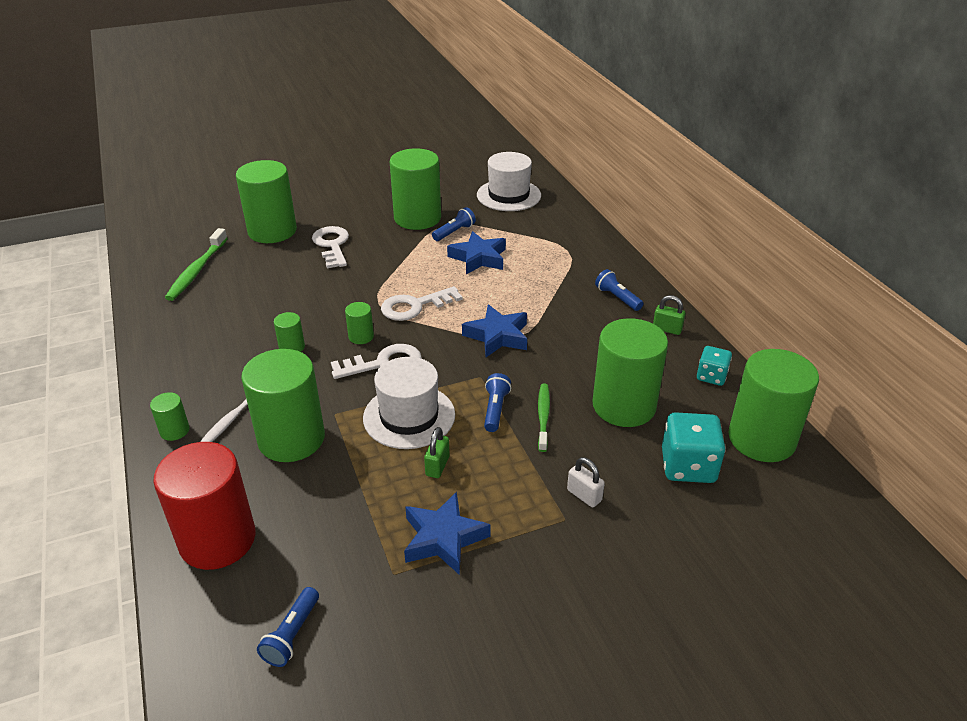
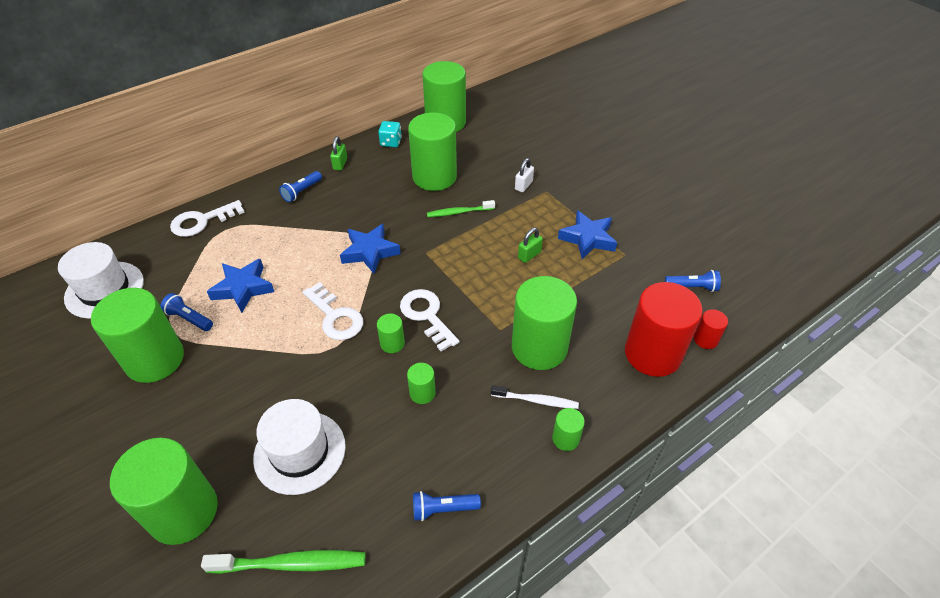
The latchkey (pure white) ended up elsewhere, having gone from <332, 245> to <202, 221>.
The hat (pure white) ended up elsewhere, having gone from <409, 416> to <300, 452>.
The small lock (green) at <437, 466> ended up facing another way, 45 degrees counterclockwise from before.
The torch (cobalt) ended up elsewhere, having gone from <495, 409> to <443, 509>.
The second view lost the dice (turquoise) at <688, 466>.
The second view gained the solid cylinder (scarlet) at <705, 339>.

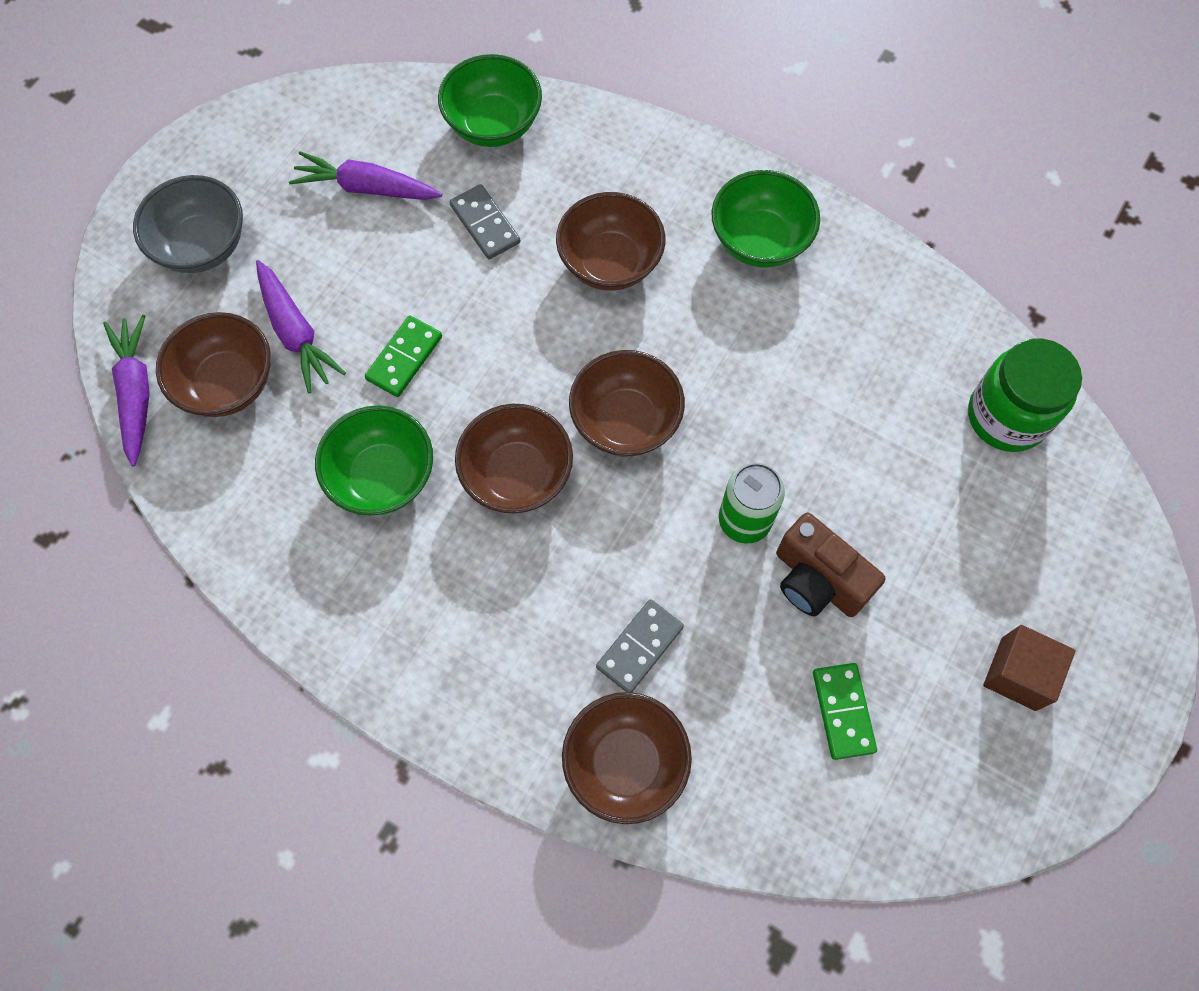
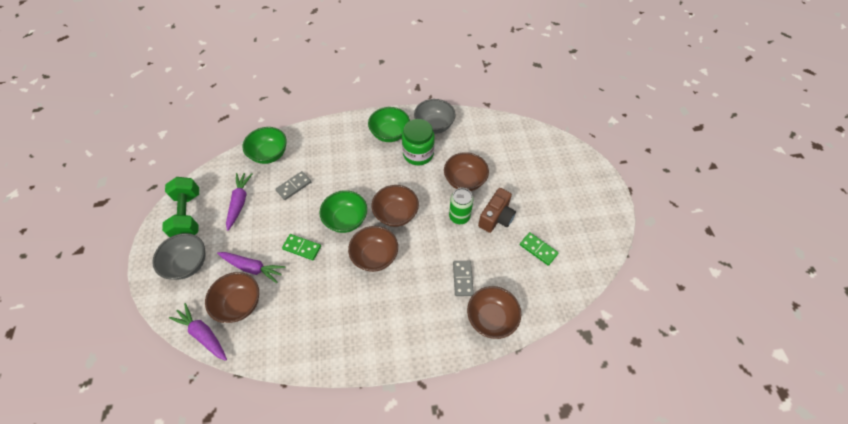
The toy carrot (purple) at <367, 188> ended up facing another way, 120 degrees clockwise from before.
The deep dish (green) ended up elsewhere, having gone from <382, 477> to <346, 220>.
The domino (green) at <404, 358> ended up facing another way, 60 degrees counterclockwise from before.
The domino (grey) at <485, 224> ended up facing another way, 60 degrees counterclockwise from before.
The deep dish (russet) ended up elsewhere, having gone from <610, 263> to <464, 181>.
The photo camera (russet) at <817, 580> ended up facing another way, 60 degrees counterclockwise from before.
The jar (green) ended up elsewhere, having gone from <1007, 416> to <418, 154>.
The second view lost the solid cube (russet) at <1018, 674>.
The second view gained the free weight (green) at <188, 215>.
The second view gained the deep dish (grey) at <434, 125>.

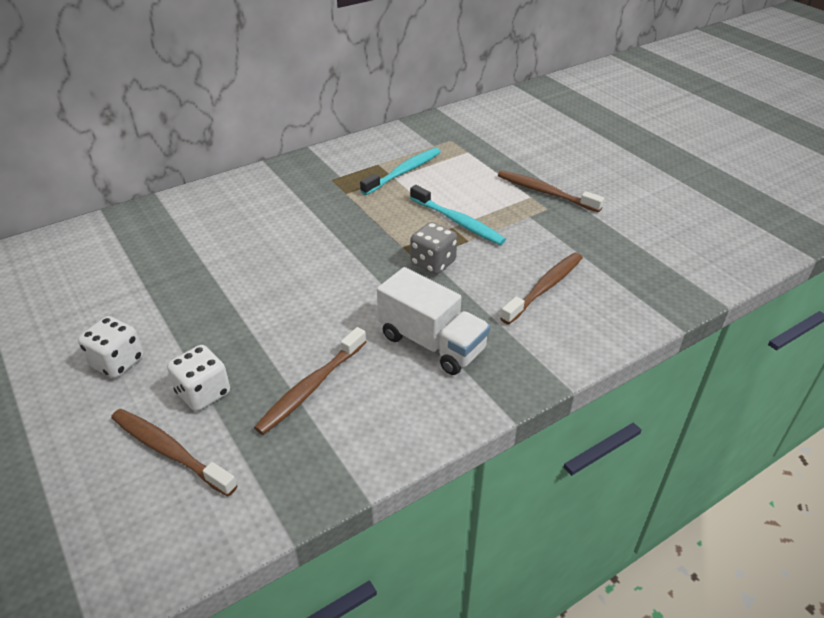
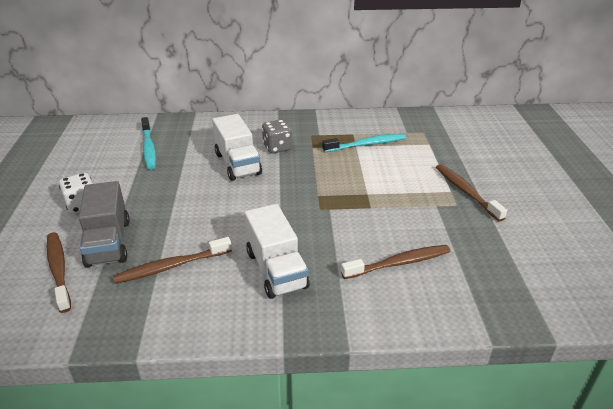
Where the dice (pure white) stood at <203, 393>, the truck (grey) came to stand at <108, 243>.
The toothbrush (turquoise) ended up elsewhere, having gone from <458, 222> to <149, 148>.
The dice (grey) ended up elsewhere, having gone from <433, 263> to <277, 147>.
The second view gained the truck (pure white) at <237, 164>.

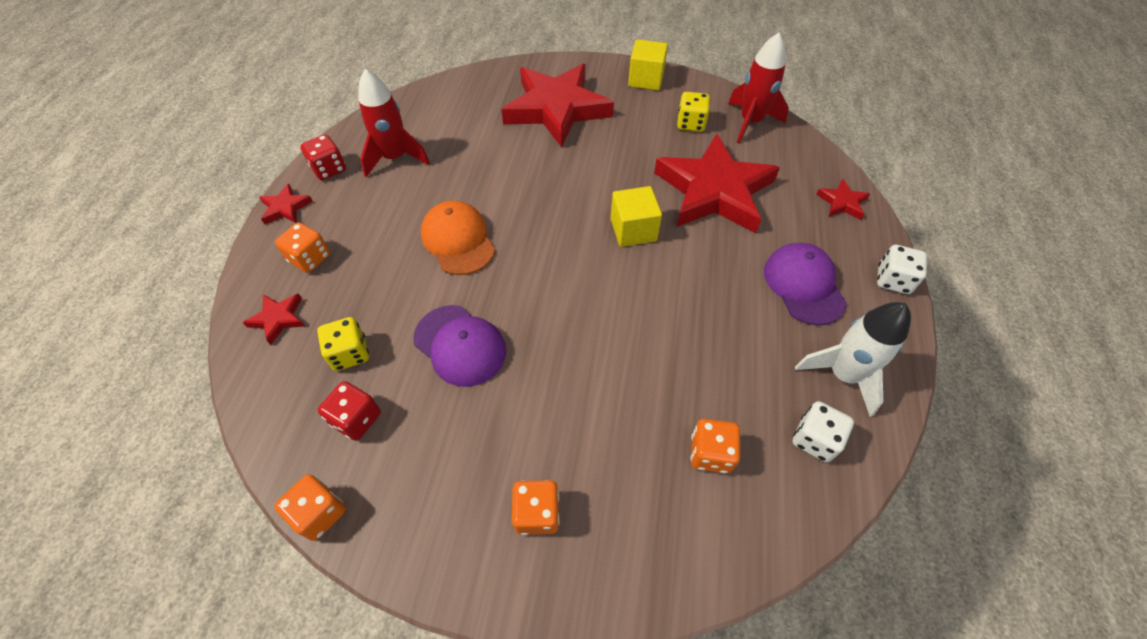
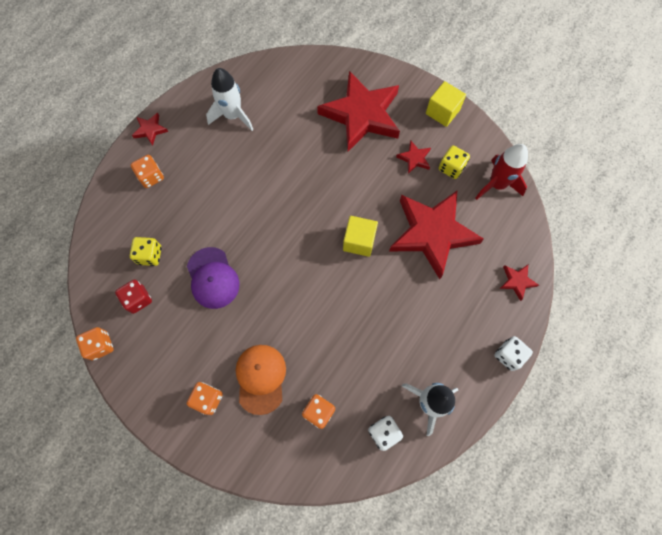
The star shape (scarlet) ended up elsewhere, having gone from <278, 318> to <414, 158>.
The second view lost the dice (scarlet) at <329, 169>.
What was the toy rocket (scarlet) at <395, 158> turned into the toy rocket (pure white) at <233, 116>.
The peaked cap (orange) ended up elsewhere, having gone from <458, 240> to <261, 378>.
The second view lost the peaked cap (purple) at <803, 285>.

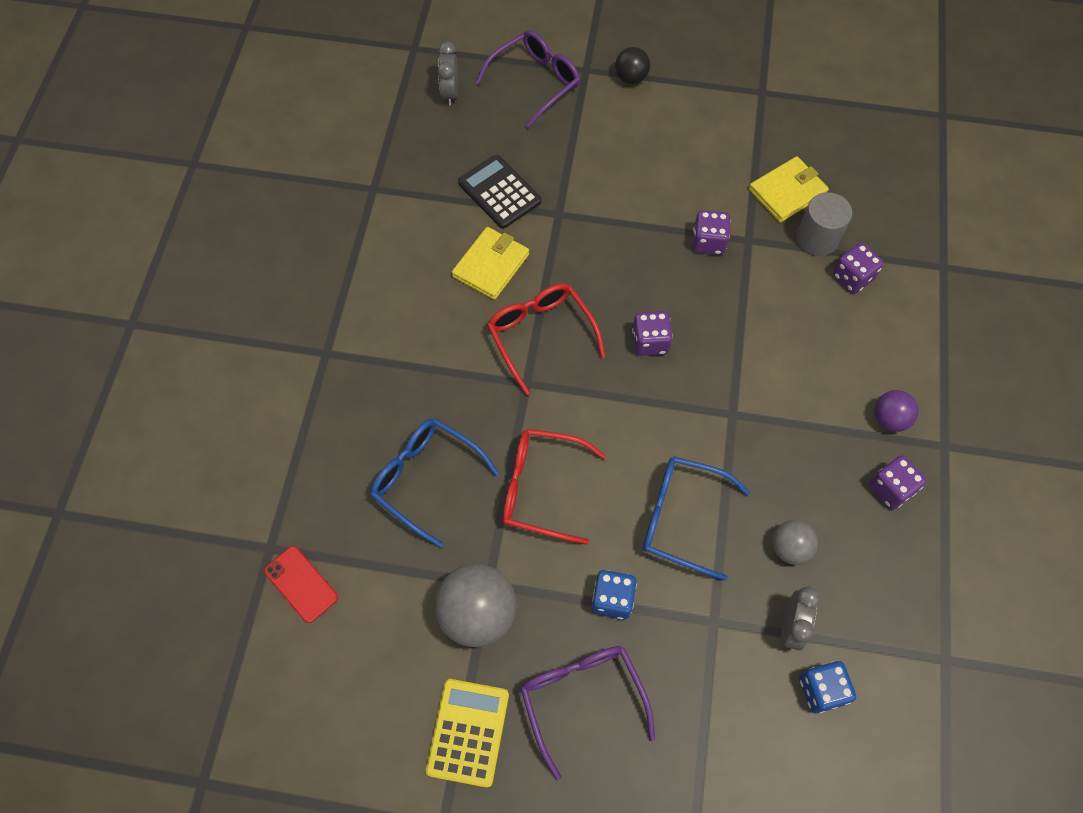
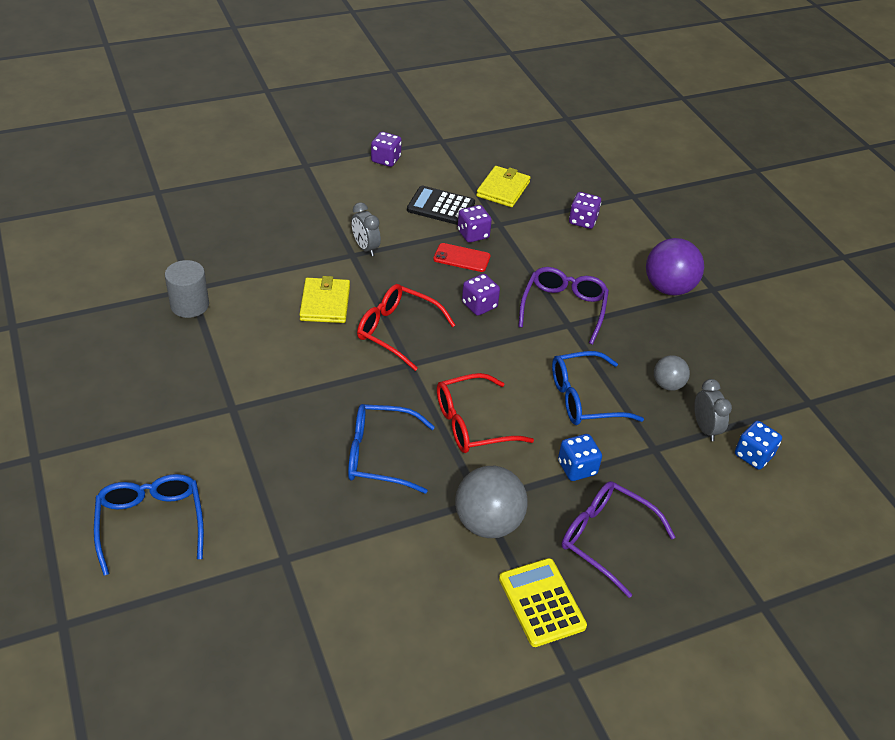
The mobile phone (scarlet) ended up elsewhere, having gone from <301, 584> to <461, 258>.
The clock (grey) ended up elsewhere, having gone from <450, 93> to <365, 248>.
The pocket calculator (black) ended up elsewhere, having gone from <499, 192> to <441, 207>.
The eyeglasses (purple) ended up elsewhere, having gone from <535, 82> to <563, 308>.
The second view lost the ball (black) at <631, 78>.
The solid cylinder (grey) ended up elsewhere, having gone from <817, 238> to <190, 305>.
The dice (purple) ended up elsewhere, having gone from <890, 489> to <386, 160>.
The size of the ball (purple) at <889, 419> changed by a factor of 1.77.
The second view gained the eyeglasses (cobalt) at <151, 523>.

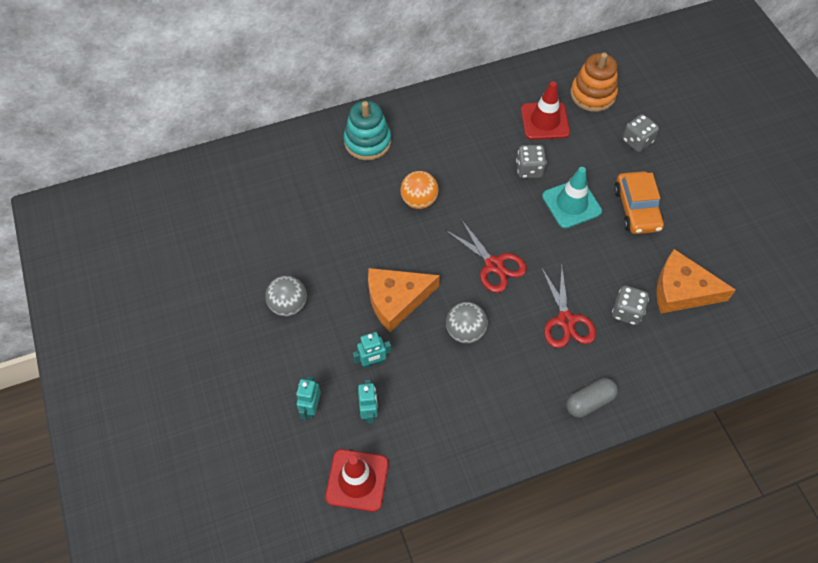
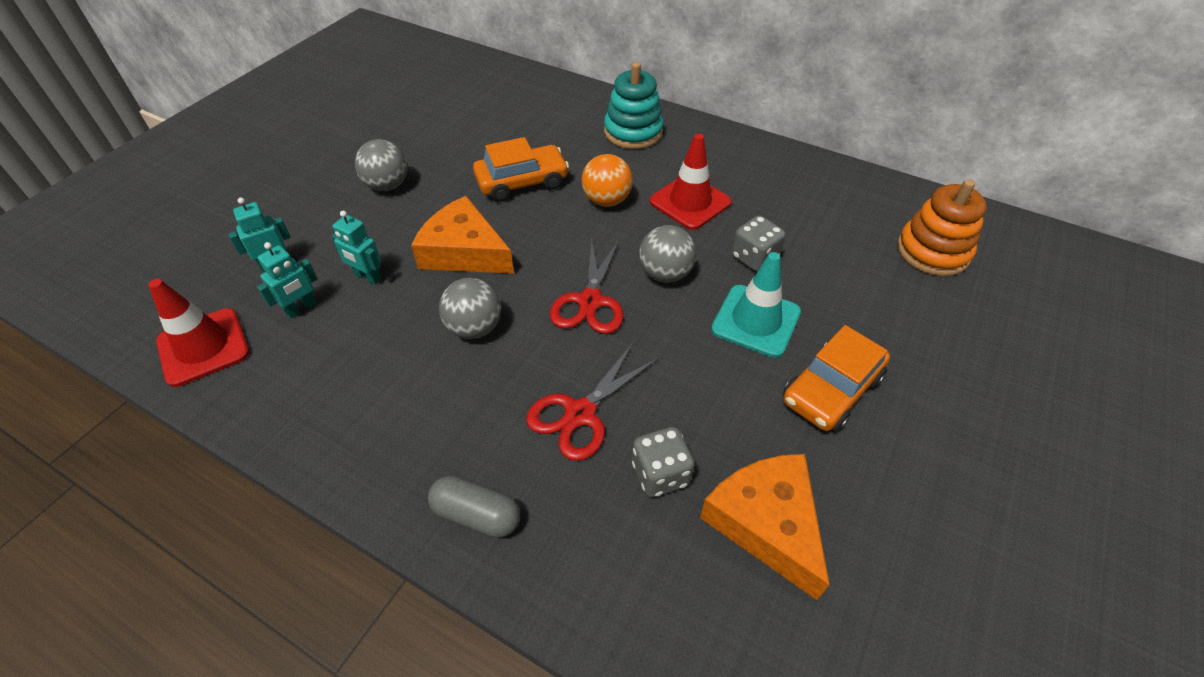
The traffic cone (scarlet) ended up elsewhere, having gone from <545, 121> to <690, 202>.
The second view lost the dice (grey) at <637, 141>.
The second view gained the automobile (orange) at <522, 182>.
The second view gained the ball (grey) at <665, 274>.

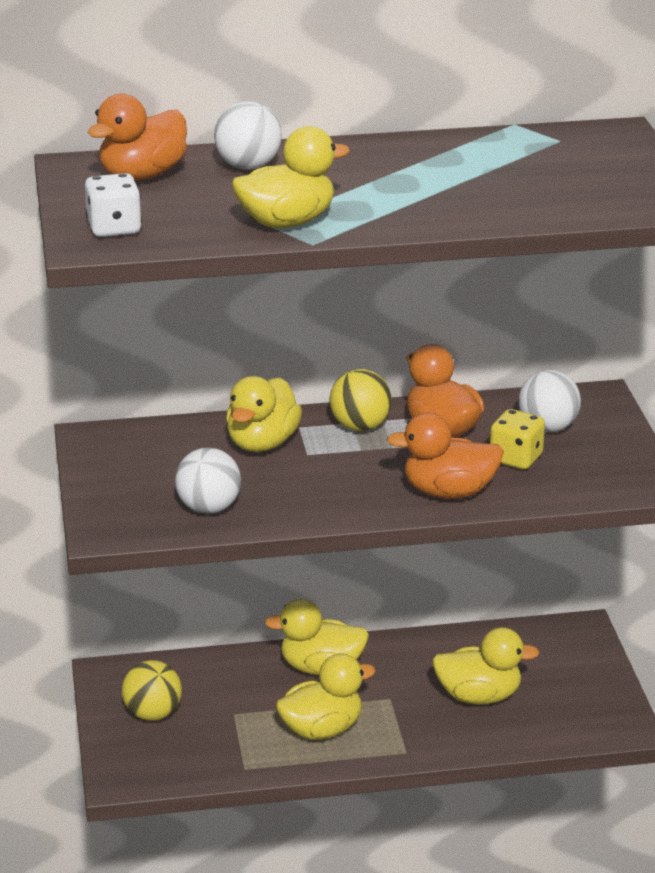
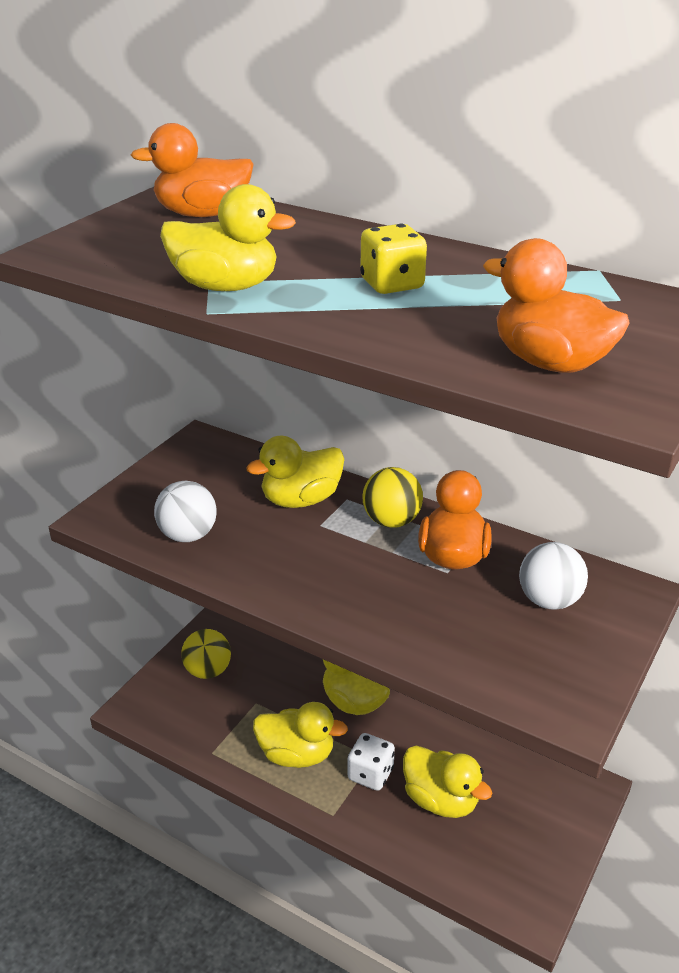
The dice (pure white) ended up elsewhere, having gone from <114, 228> to <370, 774>.
The second view lost the ball (pure white) at <248, 166>.
The toy duck (orange) ended up elsewhere, having gone from <448, 492> to <550, 363>.
The dice (bright yellow) ended up elsewhere, having gone from <516, 459> to <392, 284>.

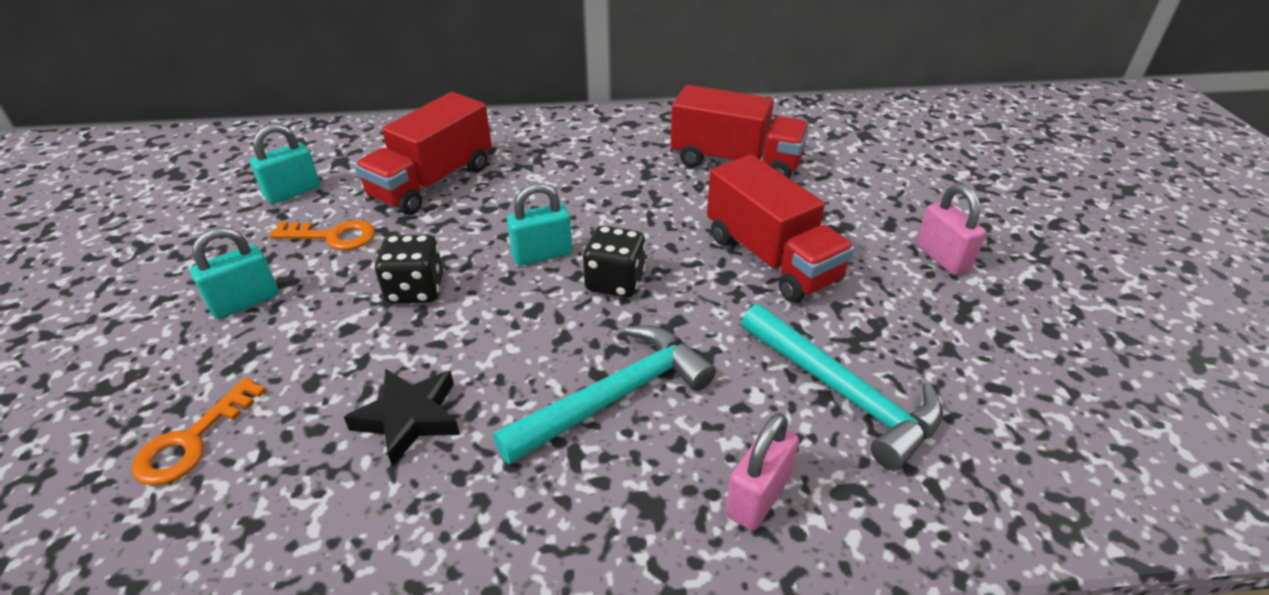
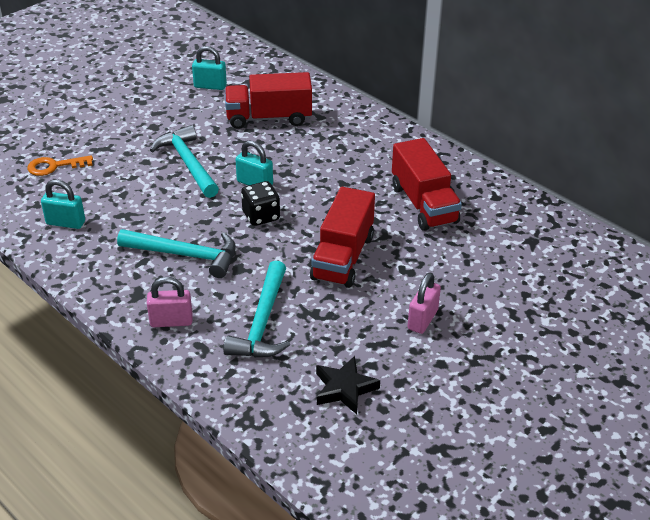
The small lock (turquoise) ended up elsewhere, having gone from <245, 302> to <65, 223>.
The second view lost the latchkey (orange) at <333, 236>.
The star shape (black) ended up elsewhere, having gone from <409, 418> to <344, 388>.
Where the dice (black) stood at <415, 290>, the hammer (turquoise) came to stand at <187, 163>.

